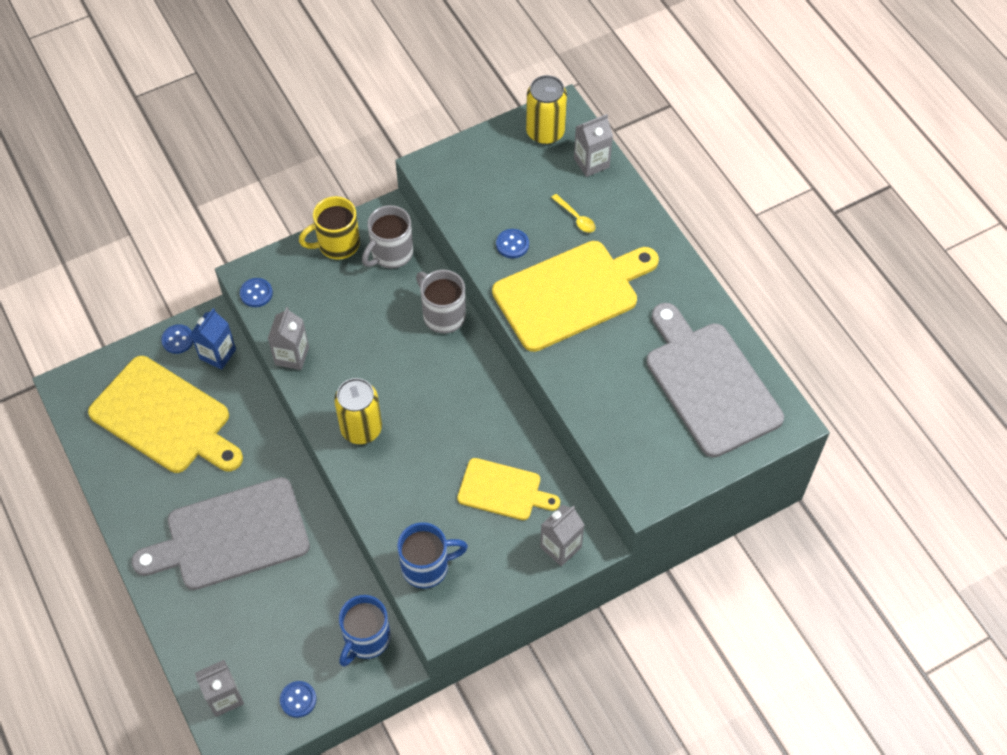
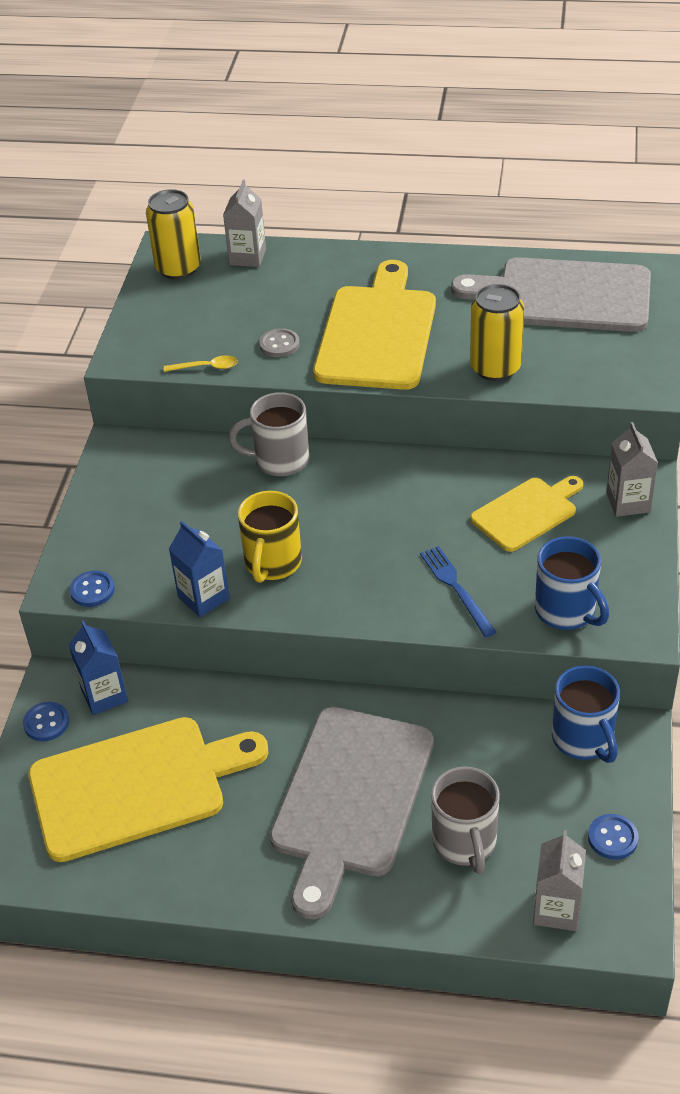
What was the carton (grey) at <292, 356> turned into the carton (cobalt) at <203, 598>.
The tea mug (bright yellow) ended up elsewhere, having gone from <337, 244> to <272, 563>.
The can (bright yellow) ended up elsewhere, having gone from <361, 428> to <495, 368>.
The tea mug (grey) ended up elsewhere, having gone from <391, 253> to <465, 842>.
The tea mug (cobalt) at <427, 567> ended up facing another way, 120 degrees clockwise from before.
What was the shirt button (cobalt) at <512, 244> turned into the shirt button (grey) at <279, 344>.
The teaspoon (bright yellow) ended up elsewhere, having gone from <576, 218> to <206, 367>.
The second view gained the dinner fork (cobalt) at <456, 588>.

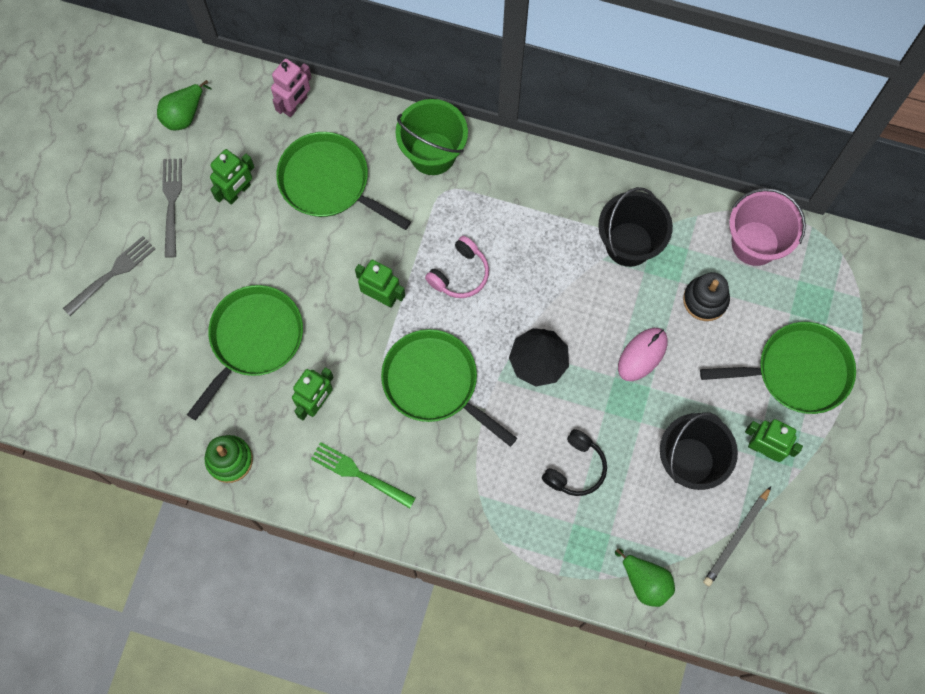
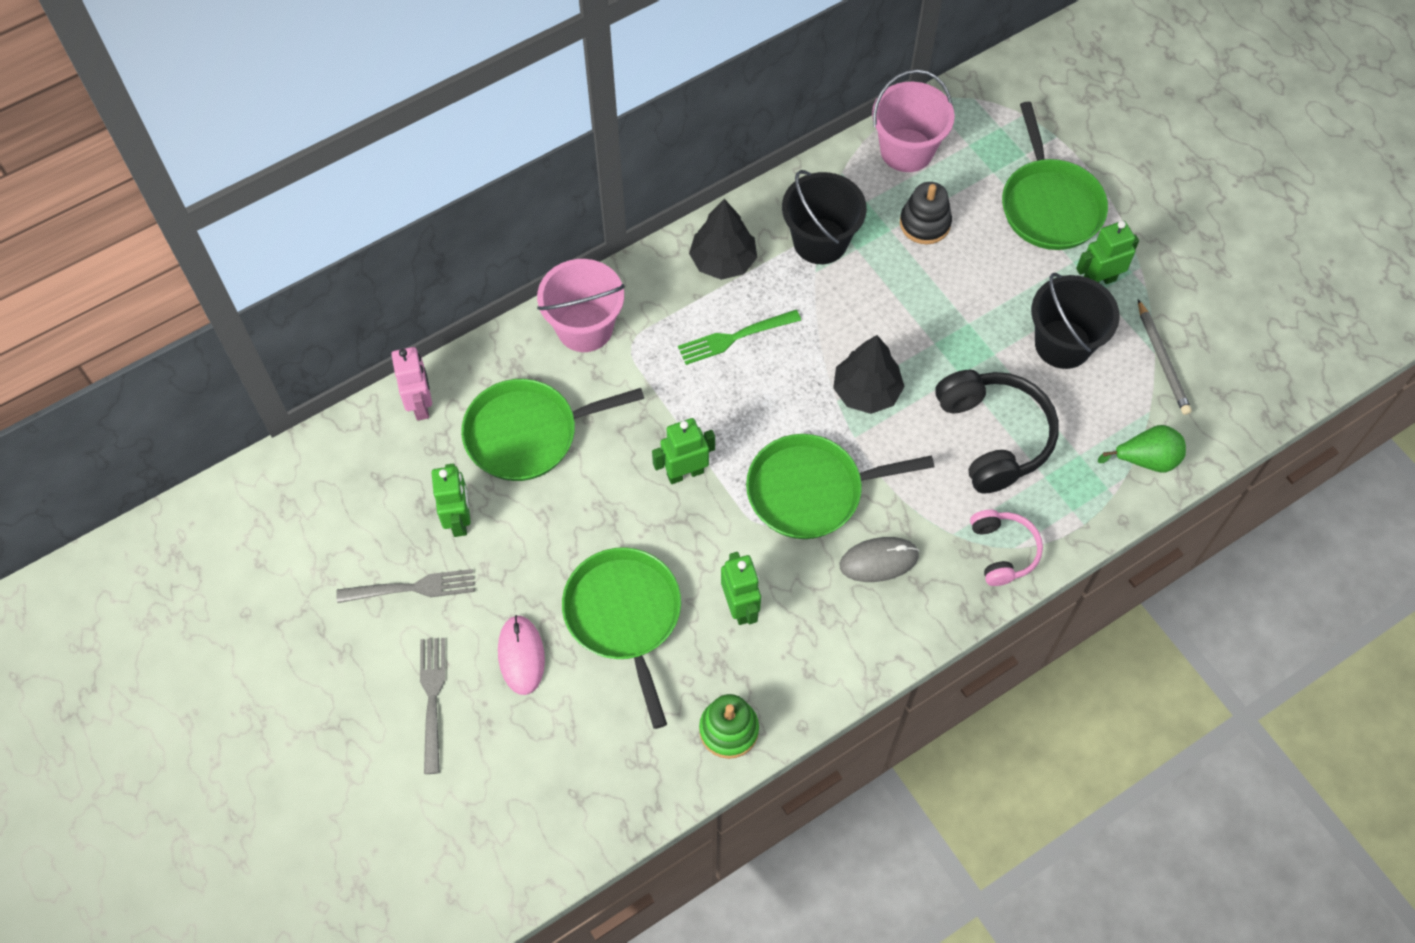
The second view lost the toy pear (green) at <184, 114>.
The dinner fork (grey) at <171, 203> ended up facing another way, 135 degrees clockwise from before.
The dinner fork (green) ended up elsewhere, having gone from <359, 474> to <735, 337>.
What was the pail (green) at <432, 153> turned into the pail (rosy) at <585, 328>.
The headphones (rosy) ended up elsewhere, having gone from <460, 274> to <1003, 551>.
The size of the headphones (black) at <575, 468> changed by a factor of 1.69.
The PC mouse (rosy) ended up elsewhere, having gone from <642, 354> to <521, 656>.
The skillet (green) at <798, 371> ended up facing another way, 135 degrees clockwise from before.
The second view gained the tree (black) at <723, 261>.
The second view gained the PC mouse (grey) at <879, 561>.

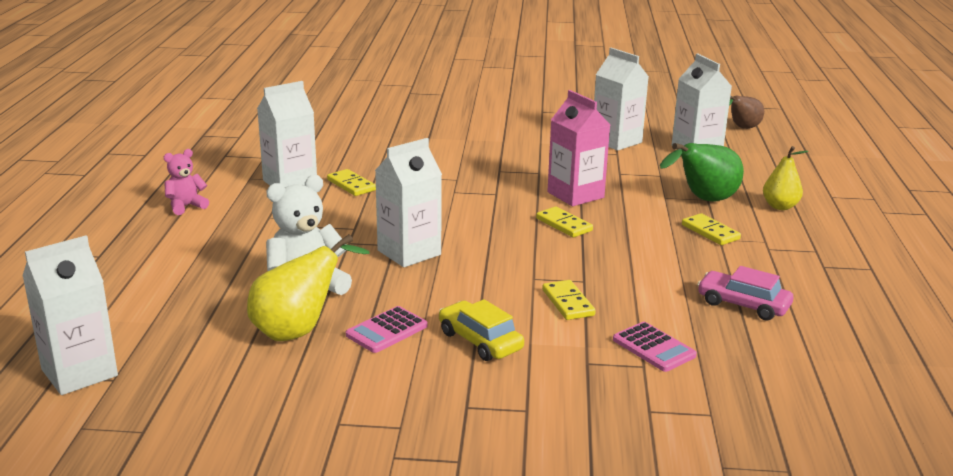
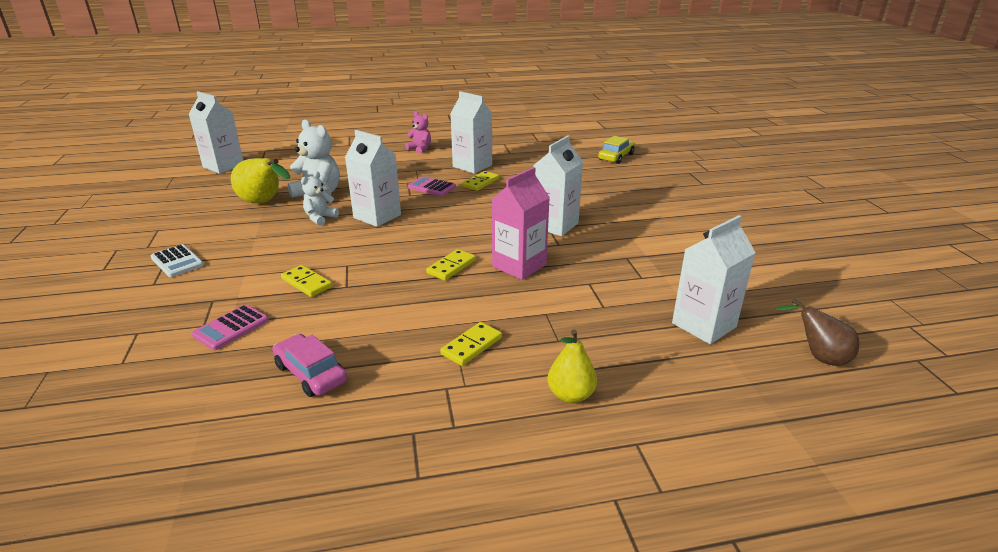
The pocket calculator (rosy) ended up elsewhere, having gone from <386, 330> to <432, 187>.
The automobile (bright yellow) ended up elsewhere, having gone from <480, 341> to <616, 157>.
The domino (bright yellow) at <568, 303> ended up facing another way, 75 degrees clockwise from before.
The carton (pure white) ended up elsewhere, having gone from <616, 141> to <555, 225>.
The second view lost the toy pear (green) at <703, 200>.
The automobile (rosy) at <743, 304> ended up facing another way, 60 degrees counterclockwise from before.
The second view gained the pocket calculator (pure white) at <177, 261>.
The second view gained the stuffed bear (pure white) at <320, 218>.

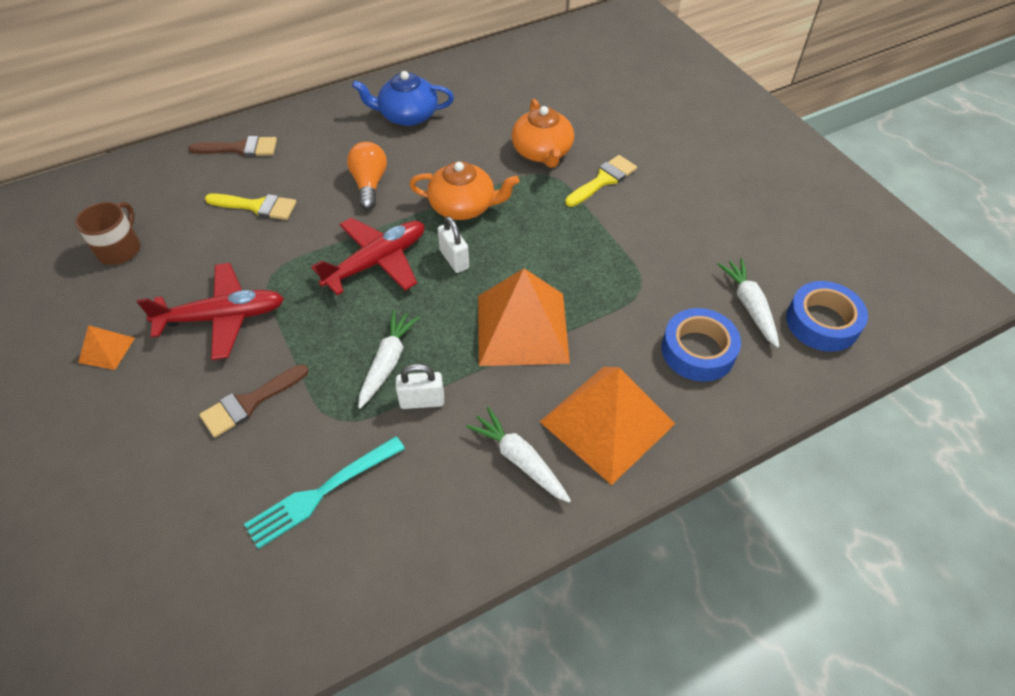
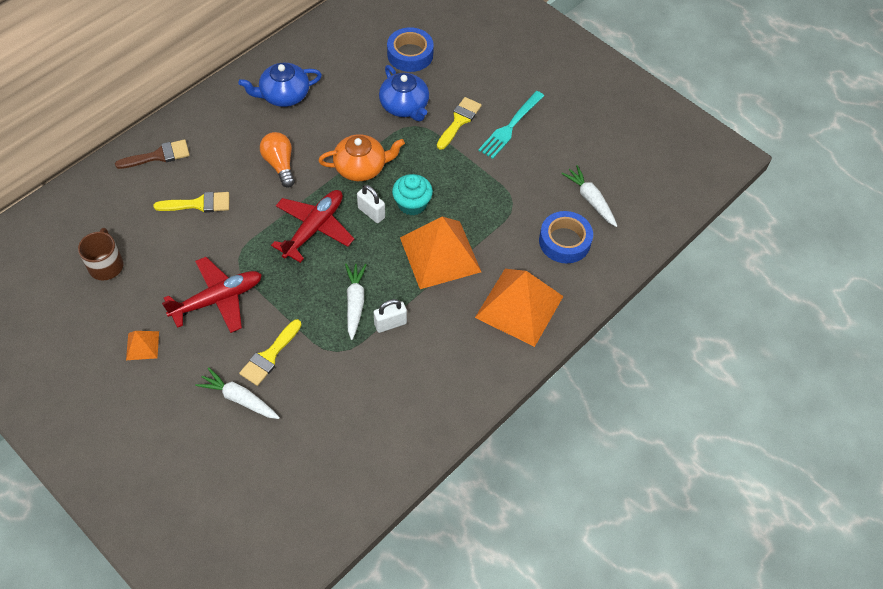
What was the paint brush (russet) at <249, 403> turned into the paint brush (bright yellow) at <269, 356>.
The dinner fork (turquoise) ended up elsewhere, having gone from <322, 492> to <510, 126>.
The toy carrot (pure white) ended up elsewhere, having gone from <519, 460> to <239, 398>.
What was the china teapot (orange) at <542, 152> turned into the china teapot (cobalt) at <404, 106>.
The sticky tape (cobalt) ended up elsewhere, having gone from <822, 322> to <410, 54>.
The second view gained the muffin (turquoise) at <412, 204>.

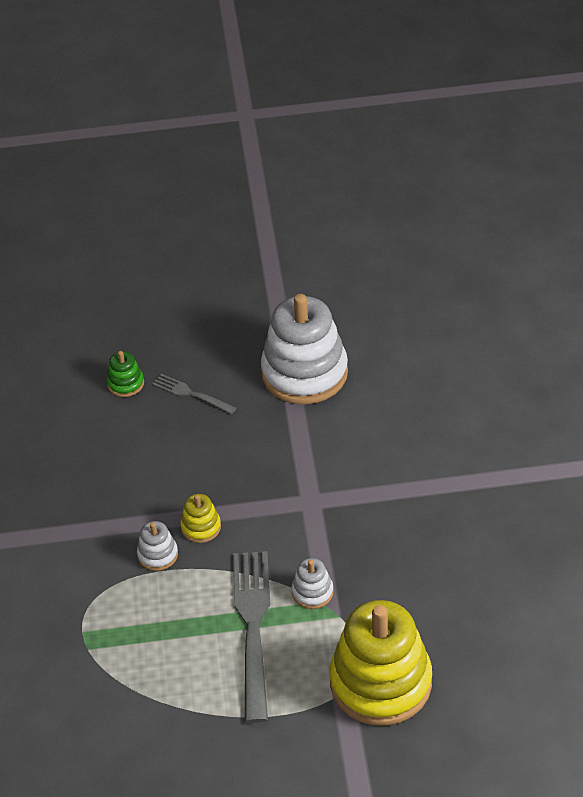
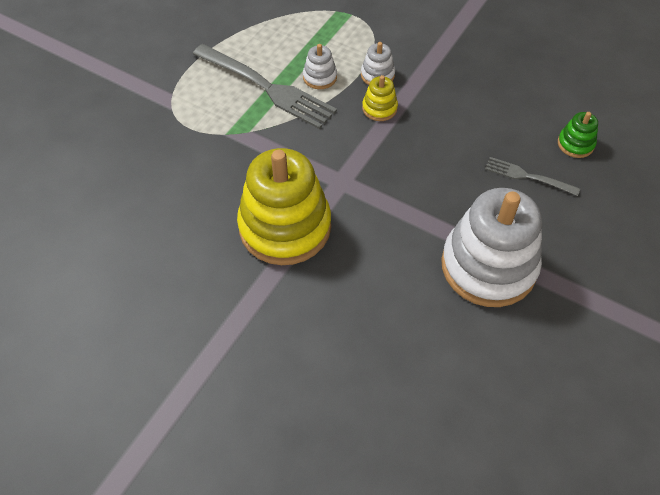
The dinner fork (grey) at <191, 394> ended up facing another way, 135 degrees counterclockwise from before.
The ring stacker (pure white) ended up elsewhere, having gone from <312, 592> to <320, 77>.
The ring stacker (bright yellow) ended up elsewhere, having gone from <380, 682> to <285, 227>.

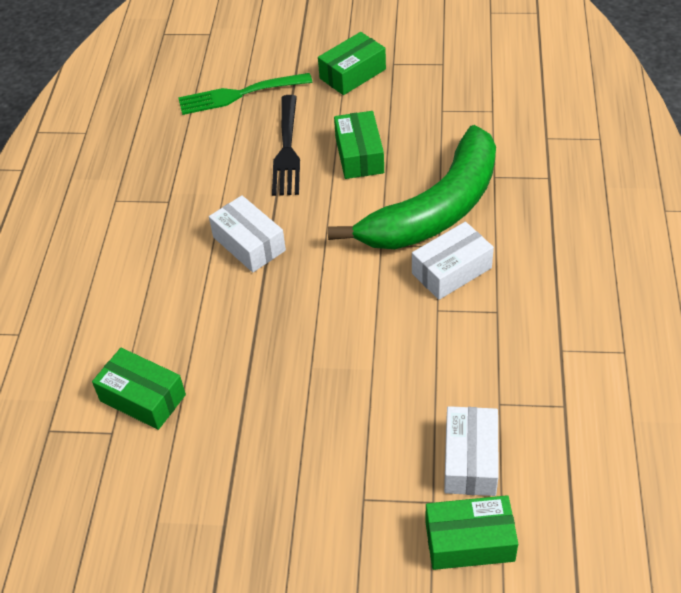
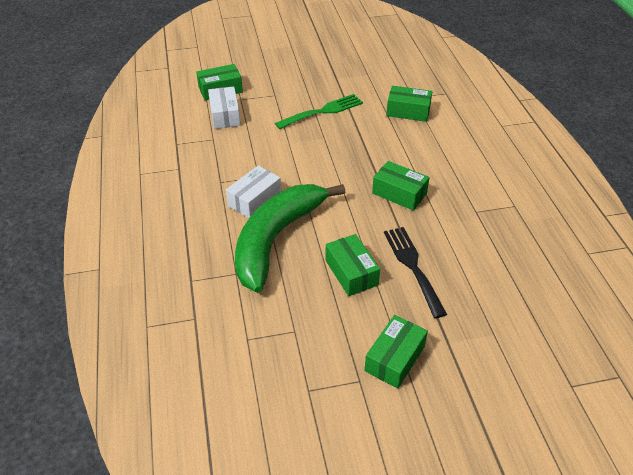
The dinner fork (green) ended up elsewhere, having gone from <239, 94> to <323, 111>.
What was the box (pure white) at <249, 244> turned into the box (green) at <399, 193>.

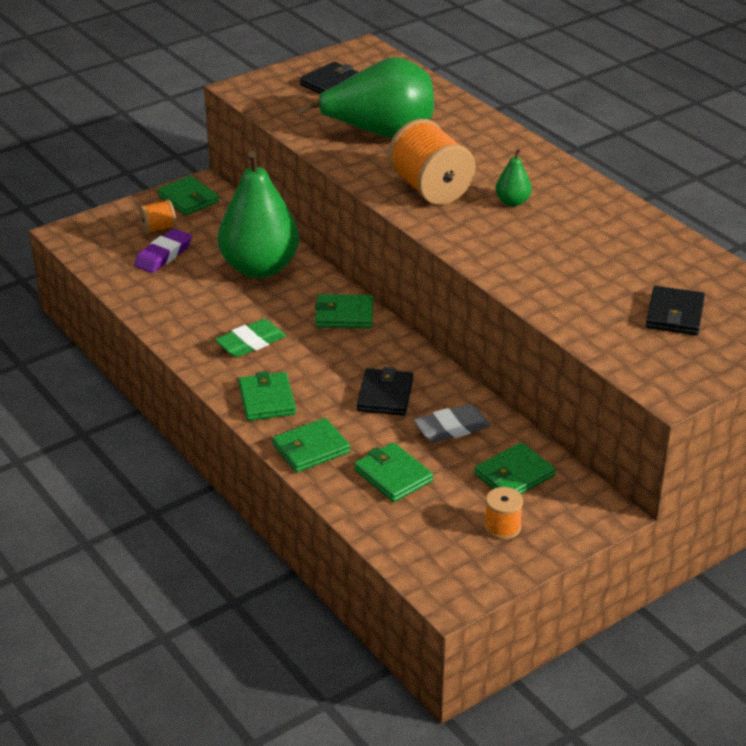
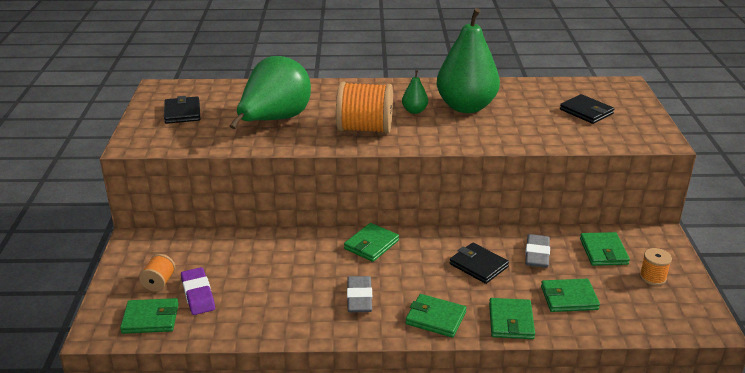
The billfold (green) ended up elsewhere, having gone from <188, 199> to <150, 319>.
What was the eraser (green) at <250, 343> turned into the eraser (grey) at <359, 298>.
The toy pear (green) ended up elsewhere, having gone from <259, 268> to <466, 107>.

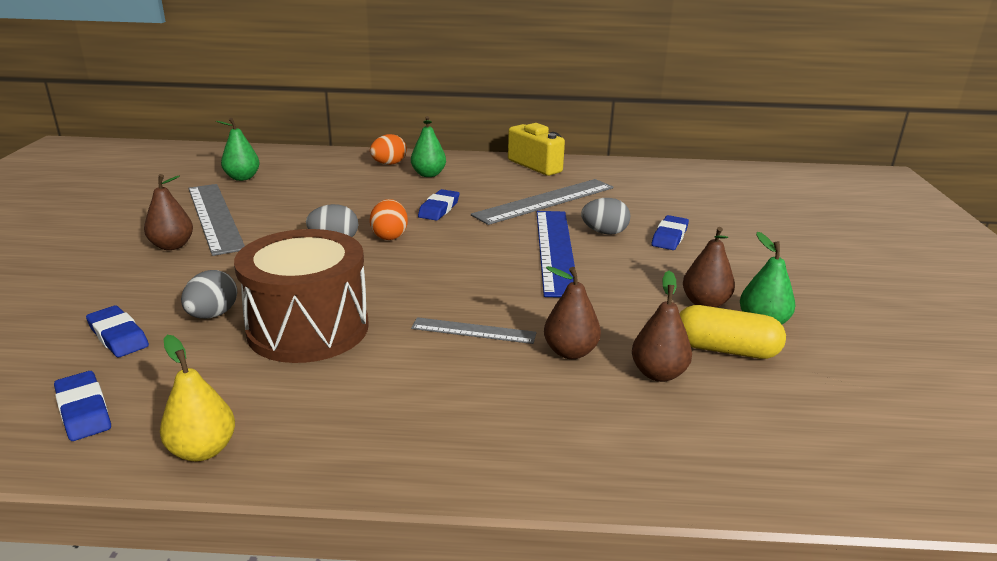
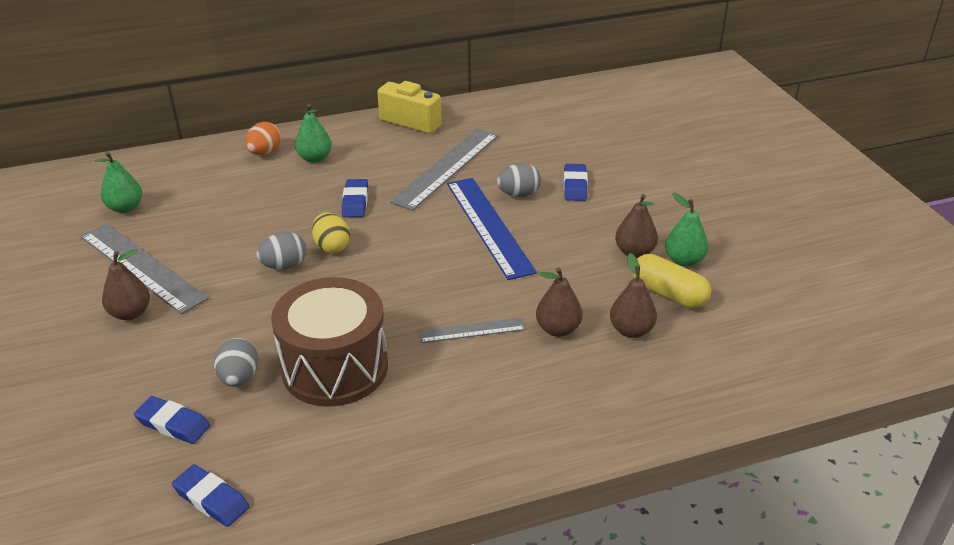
The second view lost the toy pear (bright yellow) at <203, 450>.
What was the toy egg (orange) at <389, 236> turned into the toy egg (bright yellow) at <332, 247>.
The pill (bright yellow) at <725, 349> ended up facing another way, 45 degrees clockwise from before.

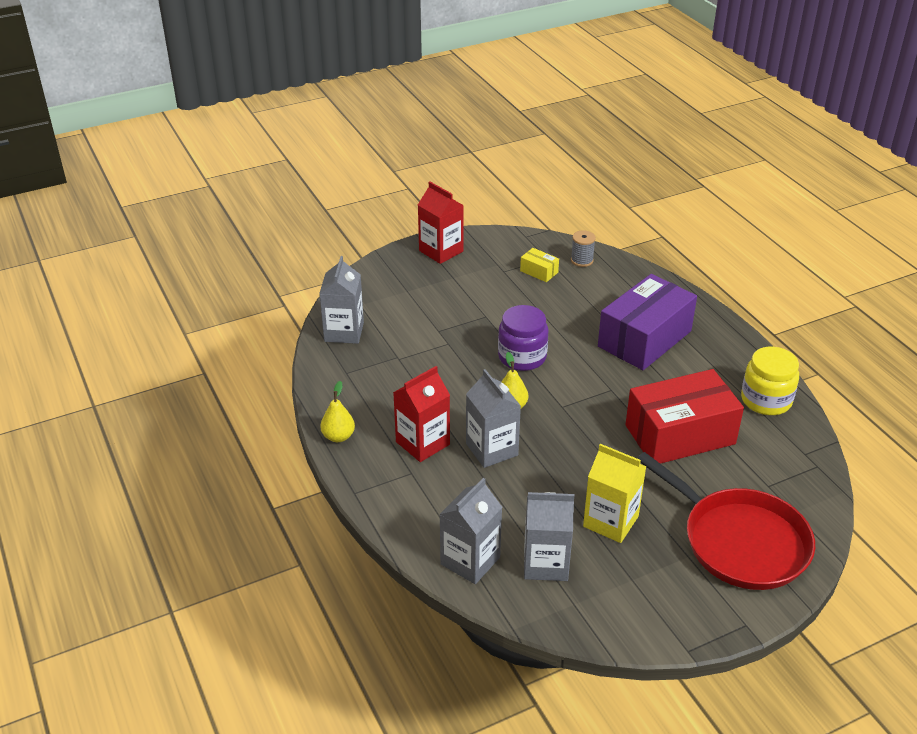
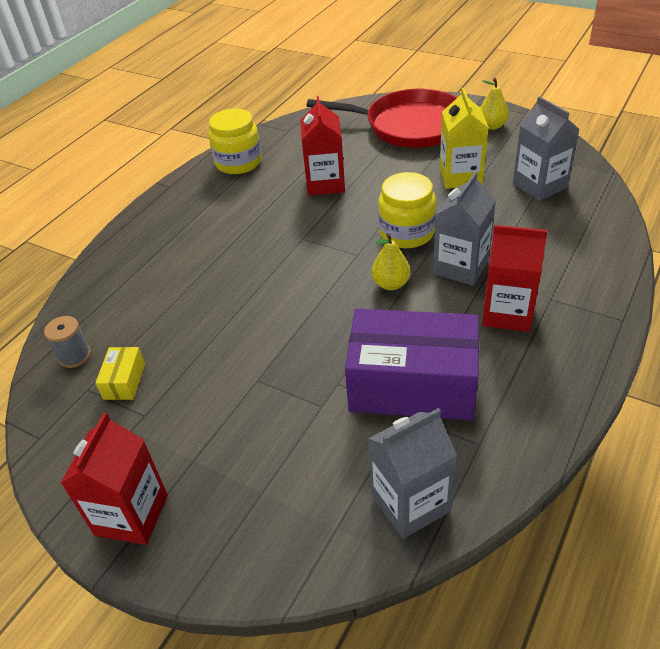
The toy pear (bright yellow) ended up elsewhere, having gone from <338, 436> to <492, 126>.
The second view lost the carton (grey) at <470, 561>.
The second view lost the jar (purple) at <522, 357>.
The box (purple) ended up elsewhere, having gone from <644, 338> to <412, 385>.
Where the box (scarlet) stood at <680, 435>, the carton (scarlet) came to stand at <325, 183>.
The skillet (scarlet) at <740, 542> ended up facing another way, 90 degrees clockwise from before.
The second view gained the jar (bright yellow) at <406, 233>.

